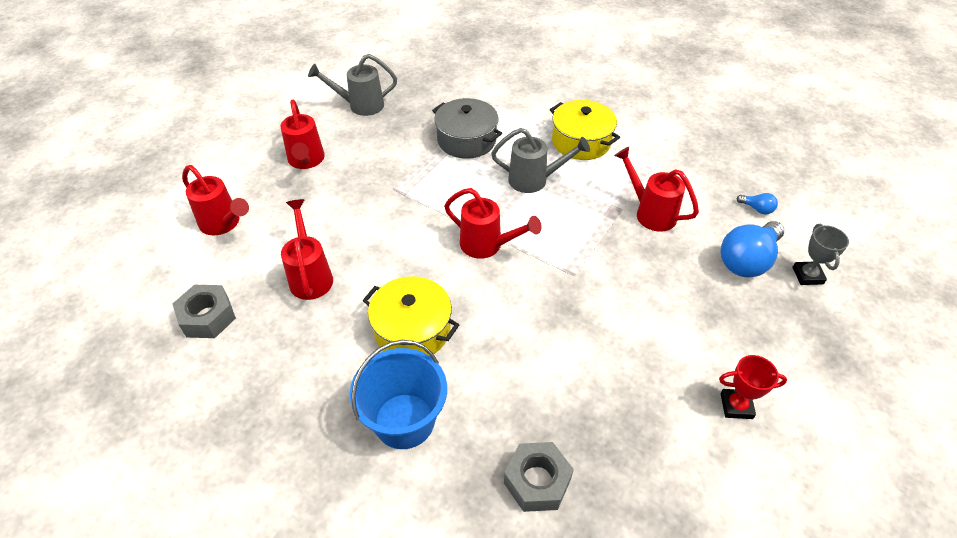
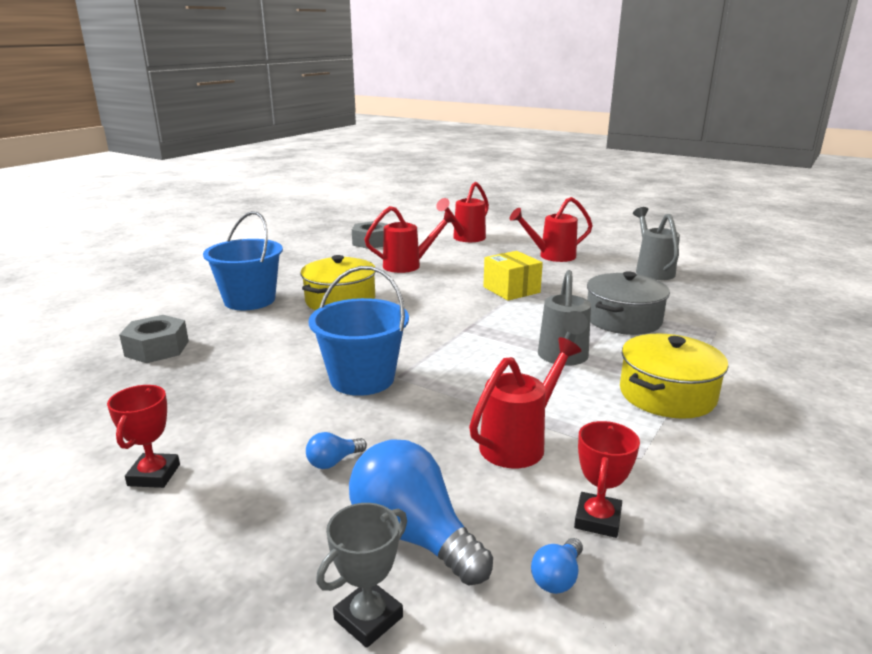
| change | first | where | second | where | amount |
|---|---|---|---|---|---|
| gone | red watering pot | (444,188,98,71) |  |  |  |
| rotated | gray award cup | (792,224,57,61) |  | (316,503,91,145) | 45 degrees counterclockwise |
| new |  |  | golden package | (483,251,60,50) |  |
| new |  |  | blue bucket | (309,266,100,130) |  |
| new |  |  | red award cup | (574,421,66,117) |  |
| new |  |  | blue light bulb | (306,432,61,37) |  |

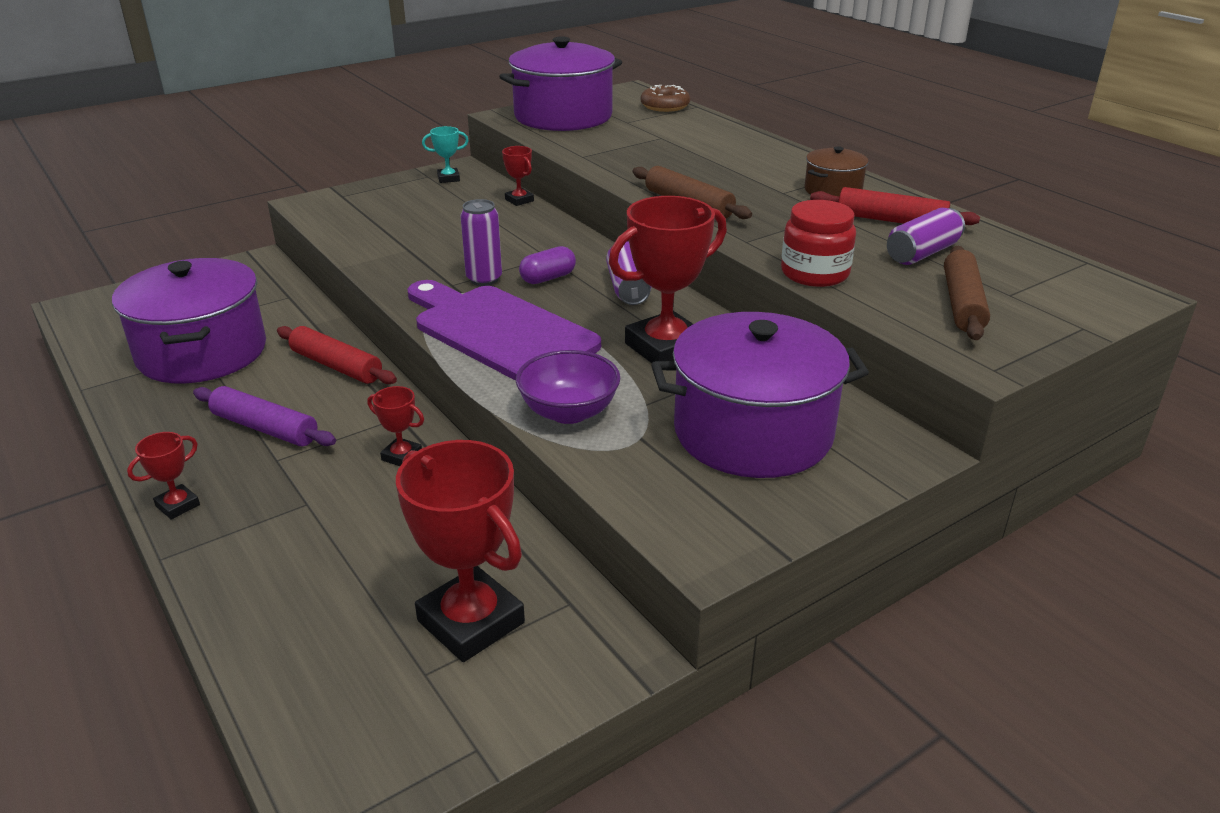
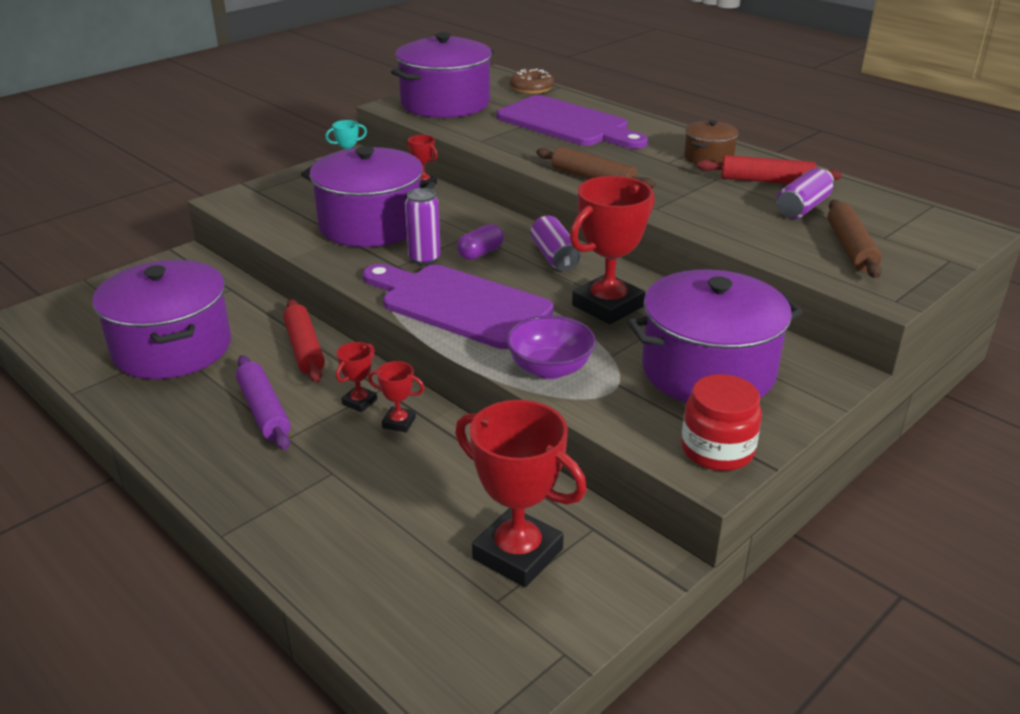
| change | first | where | second | where | amount |
|---|---|---|---|---|---|
| shifted | red jar | (781,200,75,87) |  | (681,374,81,97) |  |
| rotated | red pastry roller | (277,326,120,58) |  | (283,299,42,83) | 45 degrees clockwise |
| rotated | royal purple pastry roller | (193,386,143,60) |  | (236,355,55,95) | 45 degrees clockwise |
| shifted | red award cup | (127,432,73,88) |  | (336,342,41,70) |  |
| new |  |  | royal purple chopping board | (497,95,151,54) |  |
| new |  |  | royal purple pot | (301,146,134,101) |  |

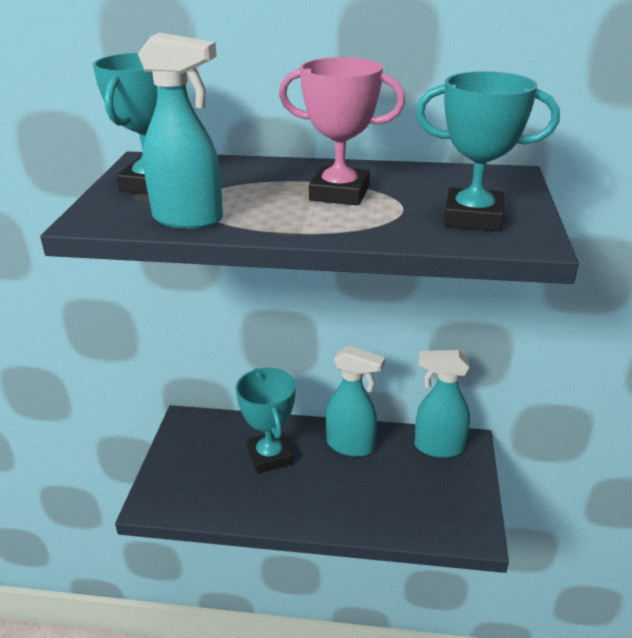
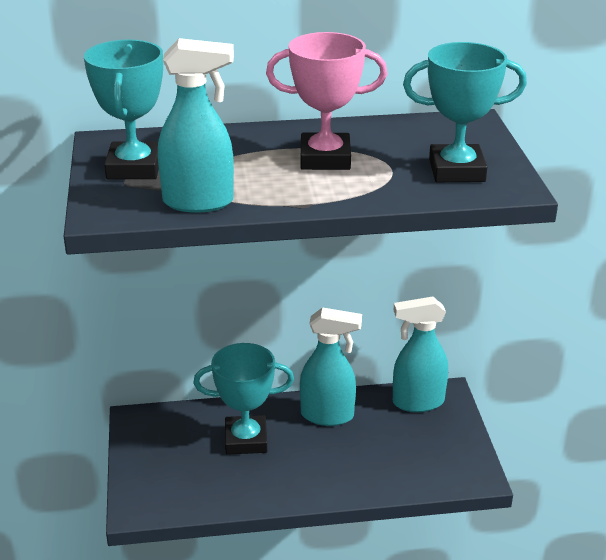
| change | first | where | second | where | amount |
|---|---|---|---|---|---|
| rotated | teal award cup | (236,368,59,106) |  | (193,343,101,112) | 60 degrees counterclockwise |

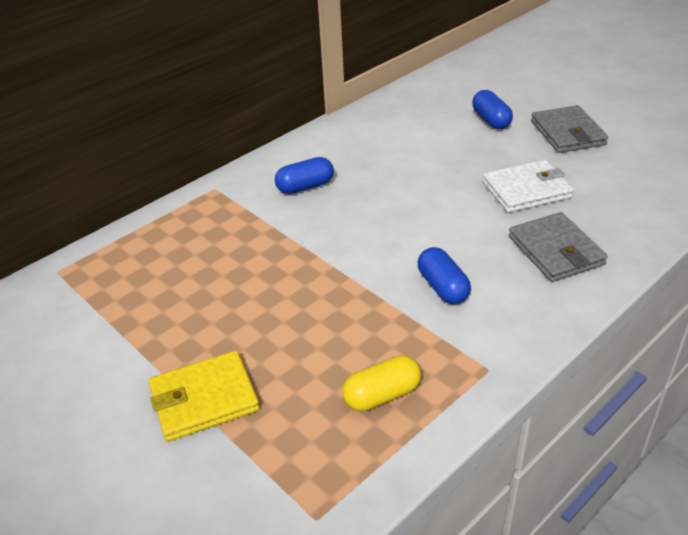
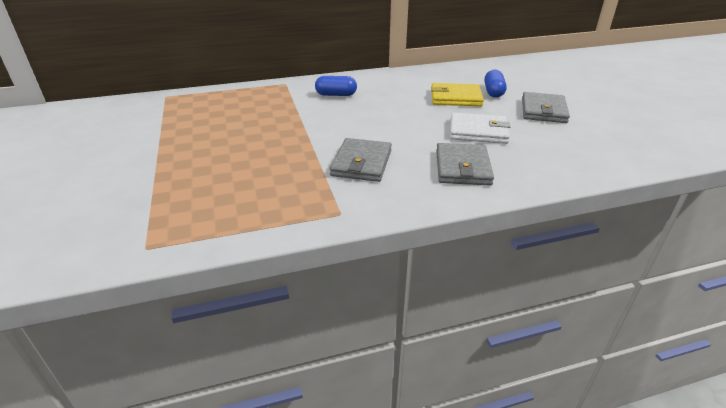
| change | first | where | second | where | amount |
|---|---|---|---|---|---|
| swapped | blue pill | (418,247,53,57) | gray wallet | (330,138,62,44) |  |
| shifted | golden wallet | (149,351,111,91) |  | (431,83,53,23) |  |
| gone | golden pill | (342,355,79,56) |  |  |  |

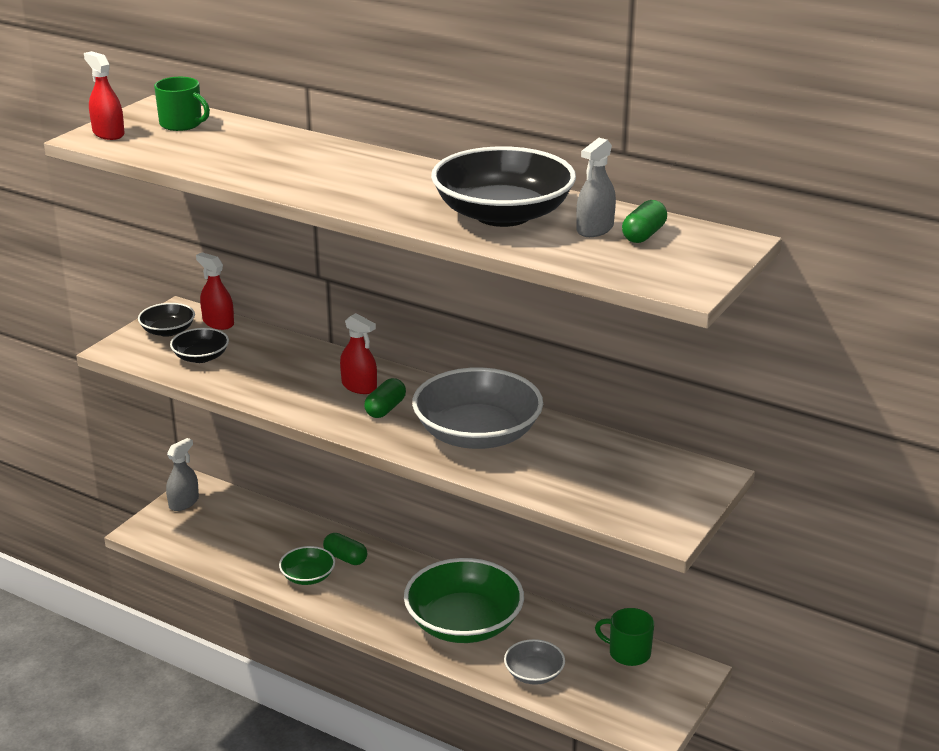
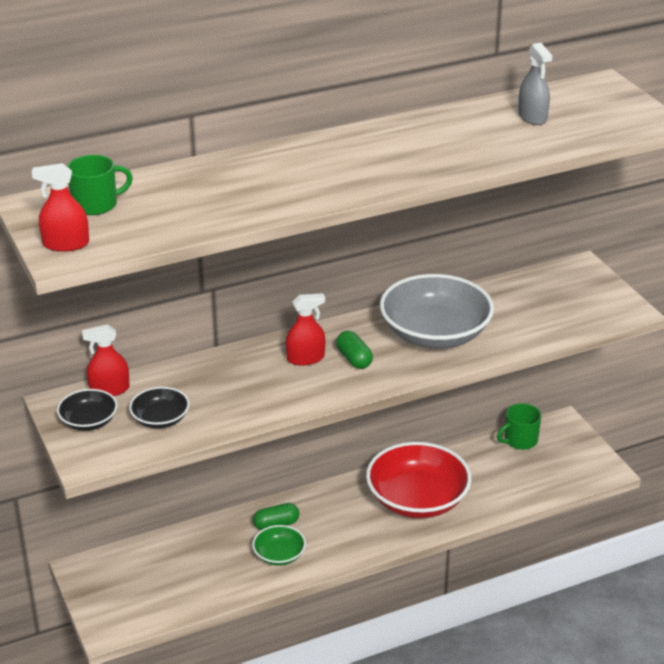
| change | first | where | second | where | amount |
|---|---|---|---|---|---|
| gone | ebony deep dish | (431,146,145,81) |  |  |  |
| gone | leaf-green pill | (622,200,45,43) |  |  |  |
| gone | gray spray bottle | (166,438,33,73) |  |  |  |
| repainted | leaf-green deep dish | (404,558,120,85) | red deep dish | (366,442,105,76) |  |
| gone | gray deep dish | (504,639,61,46) |  |  |  |

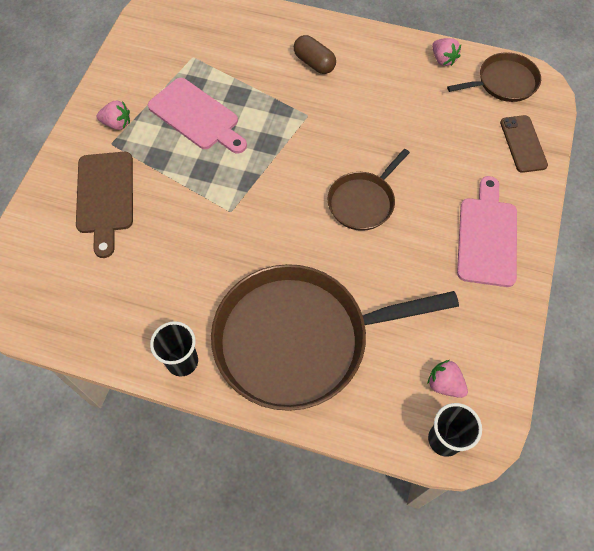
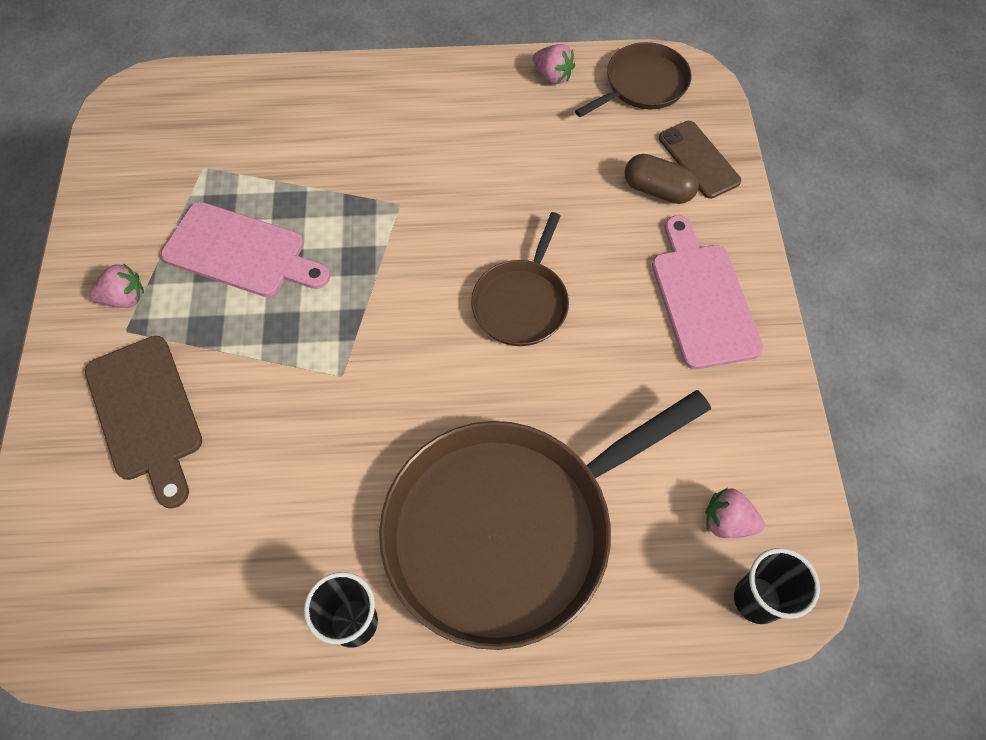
| change | first | where | second | where | amount |
|---|---|---|---|---|---|
| shifted | brown pill | (294,35,42,39) |  | (625,154,74,50) |  |

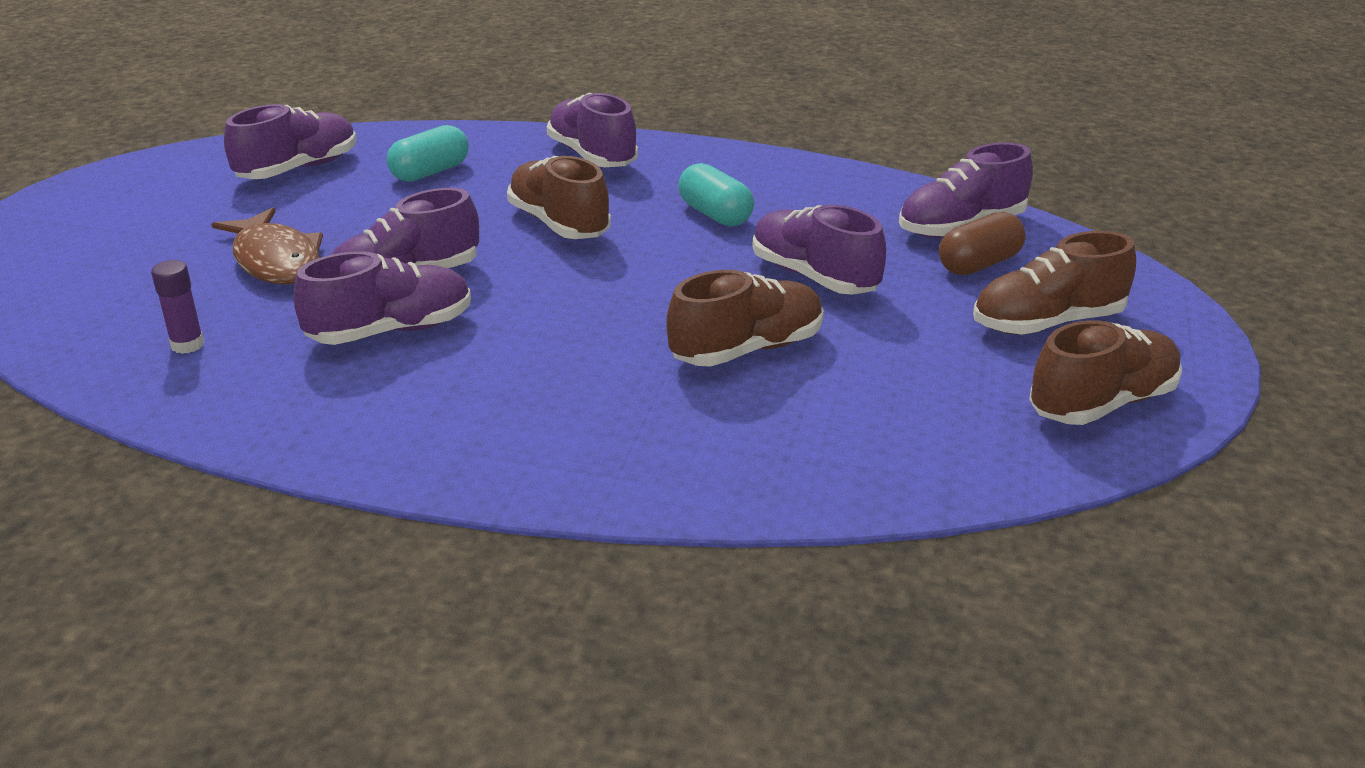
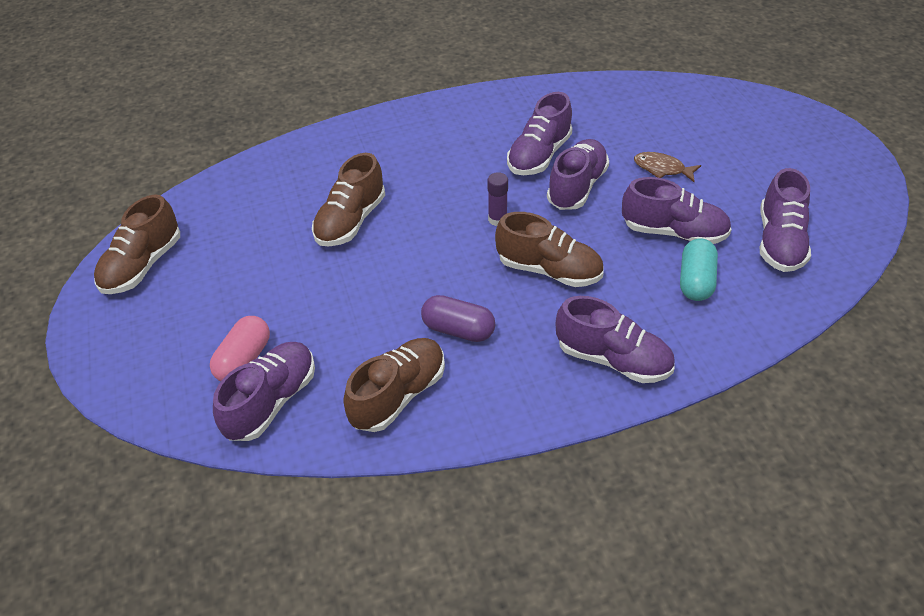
| change | first | where | second | where | amount |
|---|---|---|---|---|---|
| repainted | teal pill | (678,163,76,63) | royal purple pill | (421,295,74,47) |  |
| shifted | royal purple shoe | (752,205,134,90) |  | (622,177,110,67) |  |
| scaled | brown fish | (211,208,112,76) |  | (634,152,67,30) | x0.62 |
| repainted | brown pill | (939,212,87,63) | pink pill | (210,316,60,65) |  |
| shifted | brown shoe | (973,231,163,104) |  | (344,338,101,94) |  |
| shifted | royal purple glue | (151,260,53,94) |  | (487,172,21,54) |  |

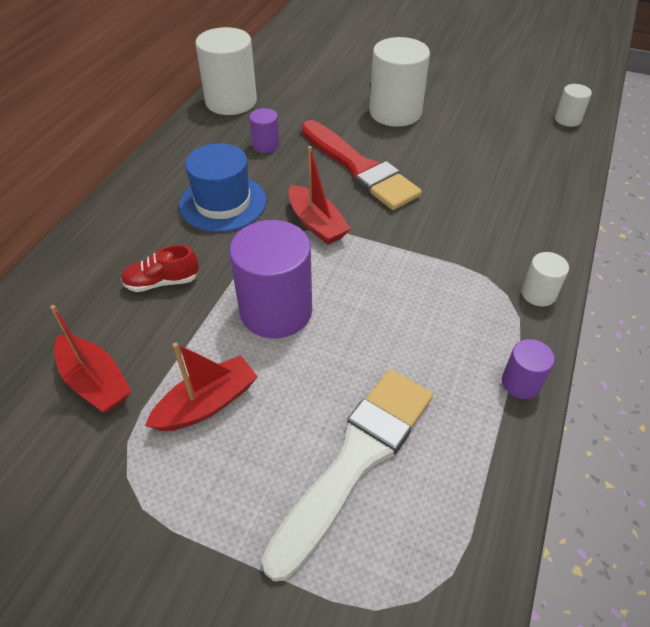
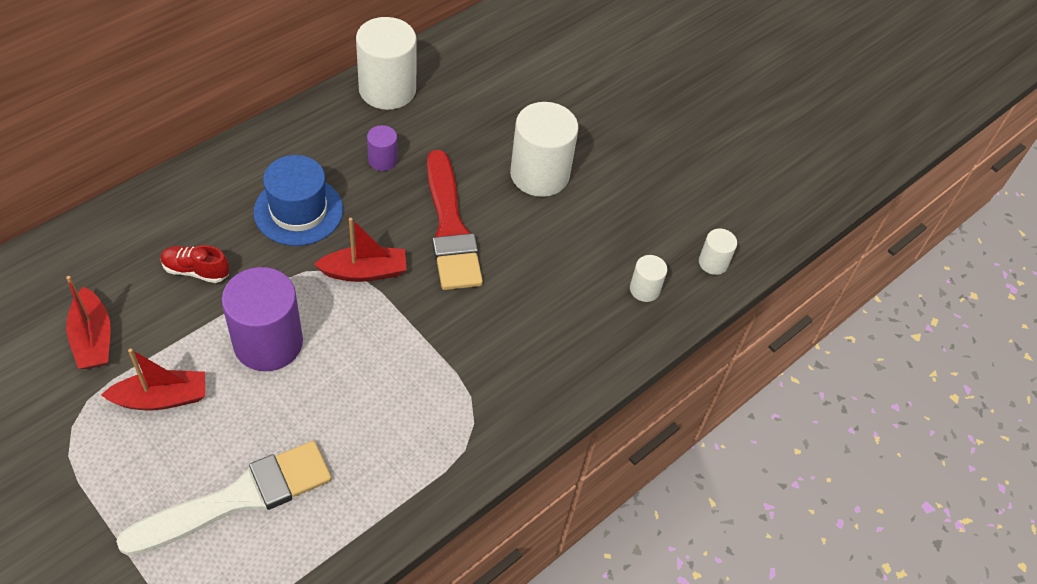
| change | first | where | second | where | amount |
|---|---|---|---|---|---|
| rotated | red boat | (289,146,62,99) |  | (314,218,93,64) | 90 degrees counterclockwise |
| shifted | white cylinder | (521,252,48,54) |  | (630,255,37,47) |  |
| gone | royal purple cylinder | (502,339,53,60) |  |  |  |

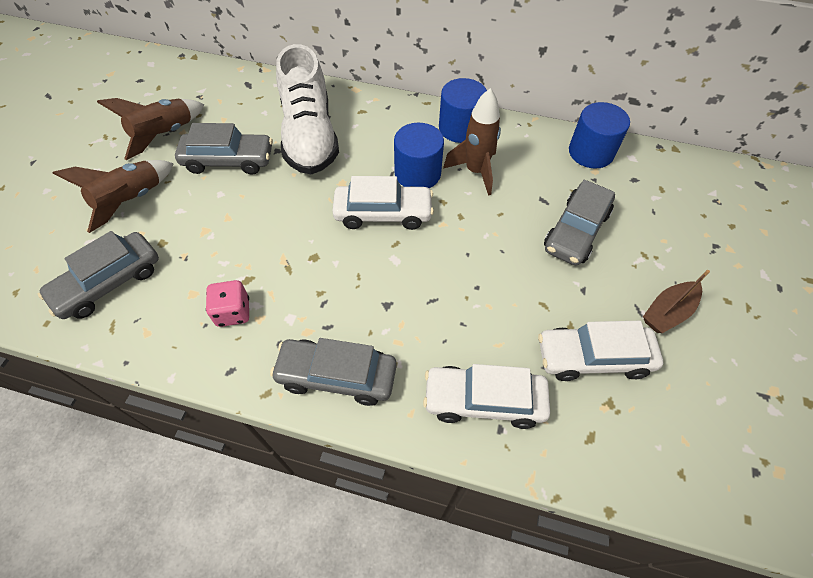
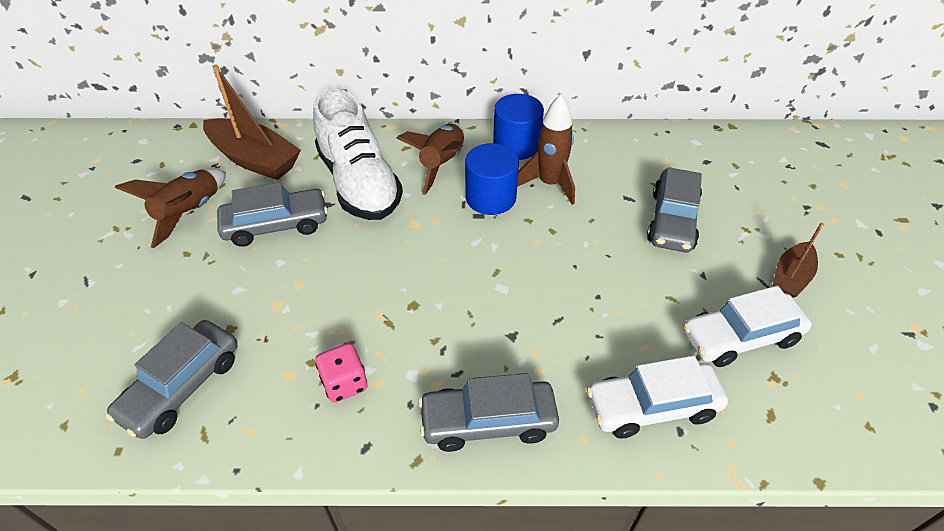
| change | first | where | second | where | amount |
|---|---|---|---|---|---|
| gone | blue cylinder | (569,102,61,67) |  |  |  |
| shifted | brown spaceship | (53,160,121,73) |  | (396,124,68,71) |  |
| gone | white automobile | (332,176,102,54) |  |  |  |
| new |  |  | brown boat | (203,64,98,116) |  |

